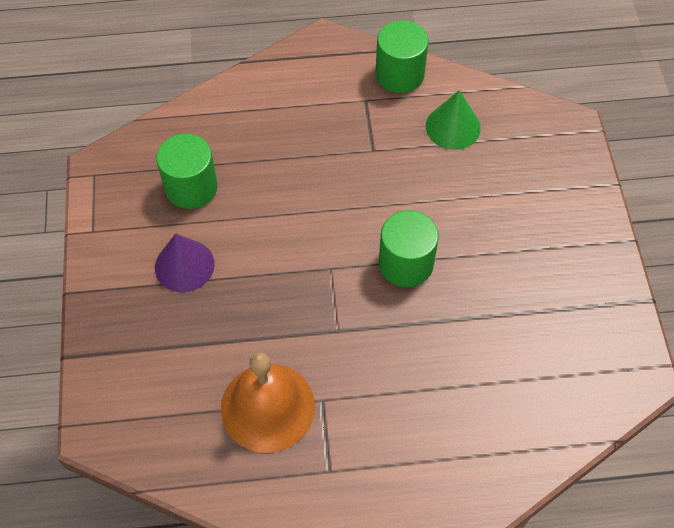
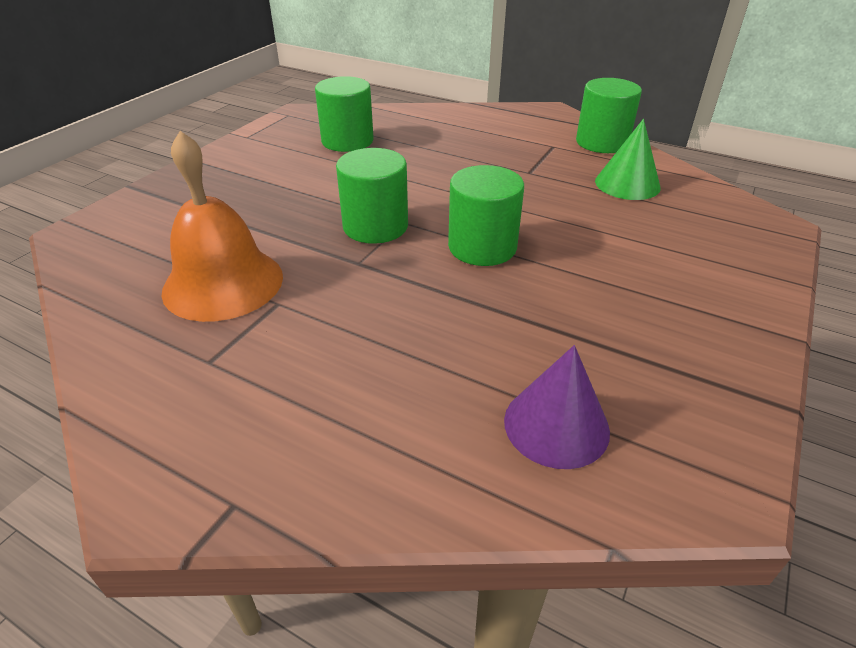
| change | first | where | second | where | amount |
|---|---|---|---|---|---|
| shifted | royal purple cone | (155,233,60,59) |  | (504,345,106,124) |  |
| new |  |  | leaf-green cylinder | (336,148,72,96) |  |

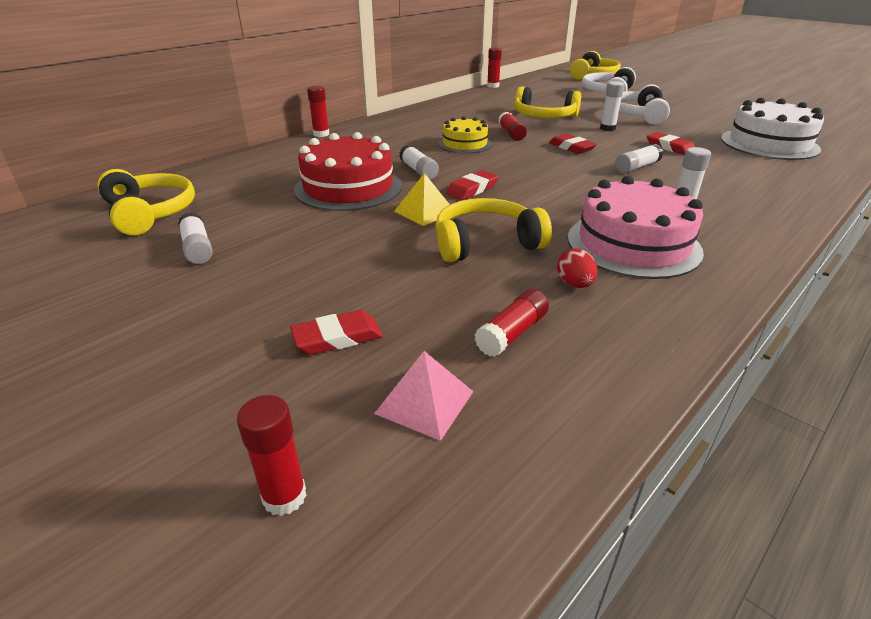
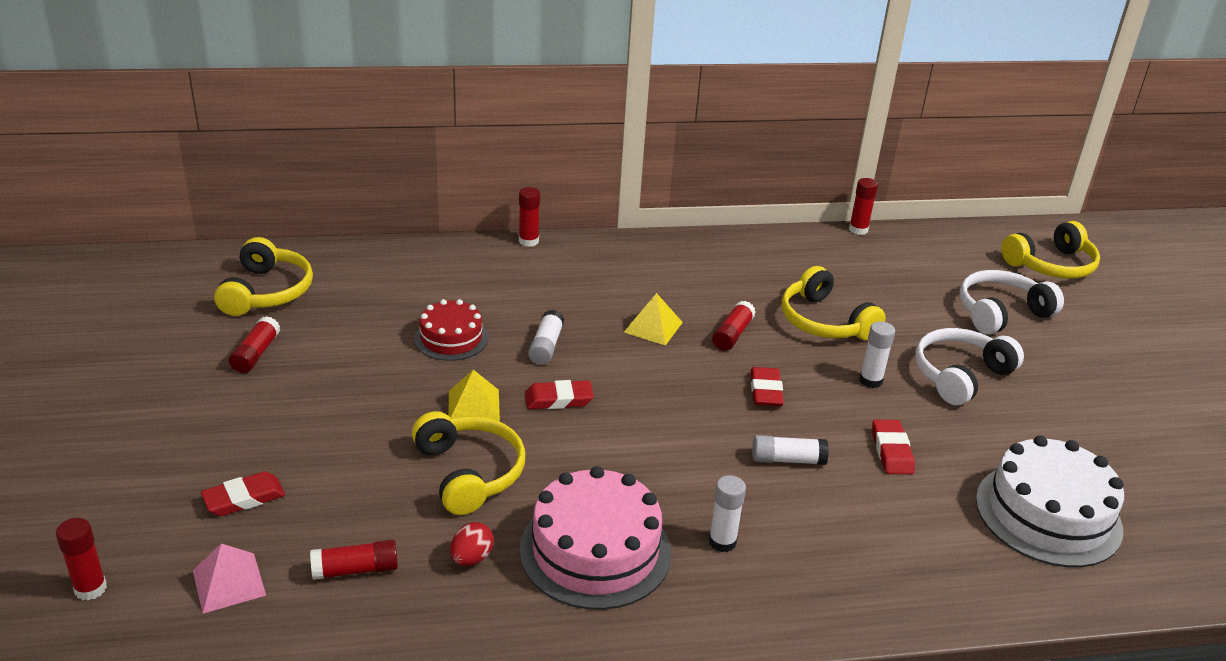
| change | first | where | second | where | amount |
|---|---|---|---|---|---|
| swapped | golden gateau | (438,116,54,38) | golden solid pyramid | (624,293,59,53) |  |
| scaled | red gateau | (294,132,108,79) |  | (414,299,74,62) | x0.60 |
| rotated | golden headset | (435,198,117,64) |  | (412,411,113,104) | 45 degrees clockwise |
| repainted | white glue | (178,212,35,52) | red glue | (229,316,51,57) |  |
| rotated | red pencil eraser | (290,310,93,45) |  | (201,471,84,45) | 45 degrees counterclockwise |

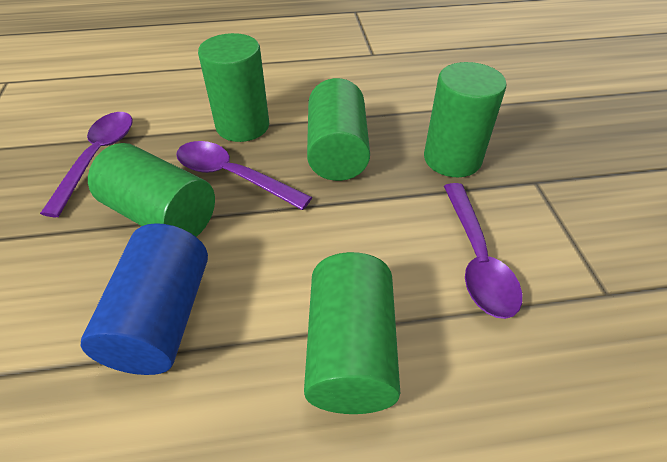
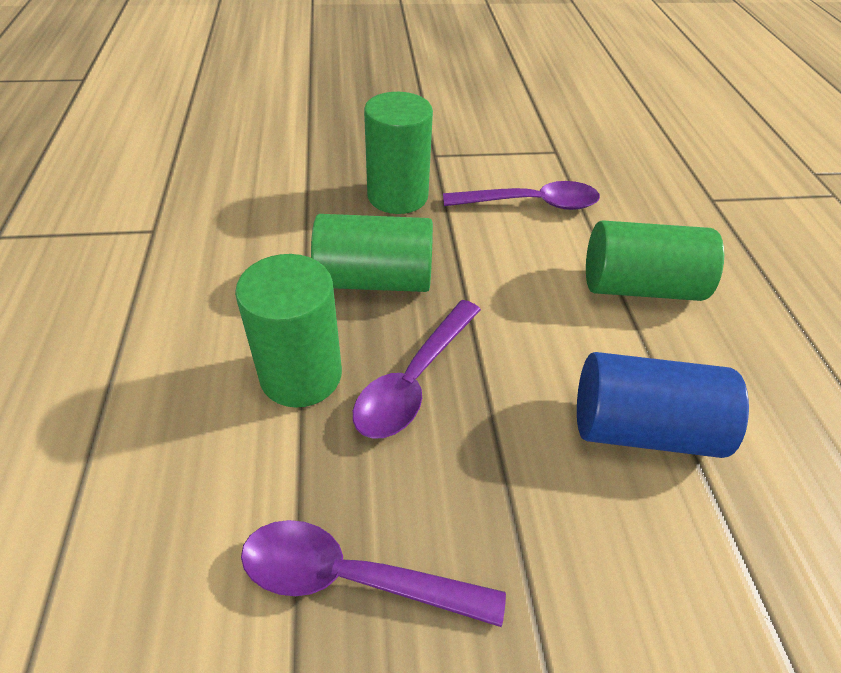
| change | first | where | second | where | amount |
|---|---|---|---|---|---|
| gone | leaf-green cylinder | (88,143,127,94) |  |  |  |

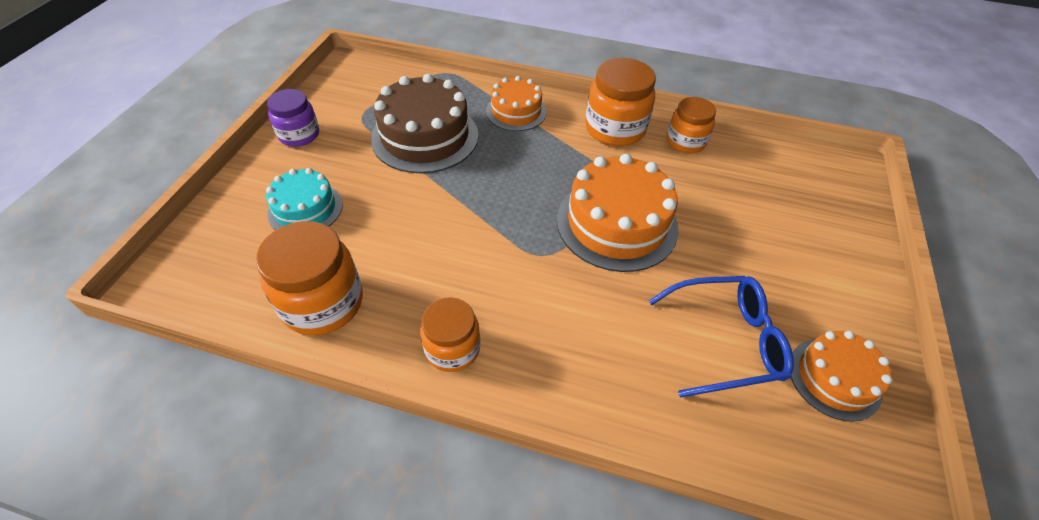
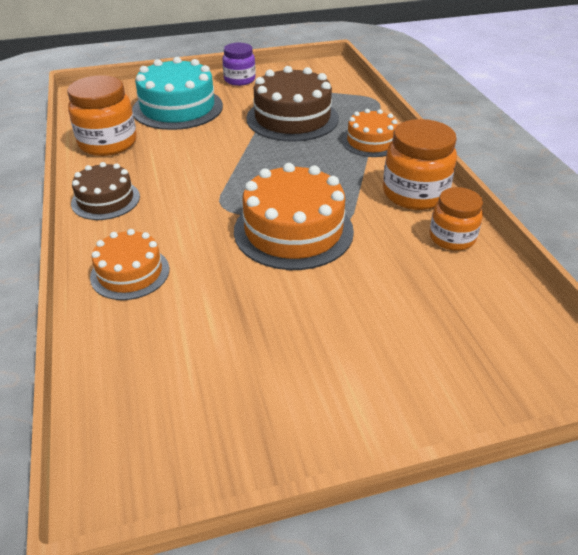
| change | first | where | second | where | amount |
|---|---|---|---|---|---|
| scaled | teal gateau | (266,168,77,62) |  | (132,57,91,73) | x1.67 |
| gone | blue eyeglasses | (649,276,145,121) |  |  |  |
| swapped | orange jar | (420,297,60,75) | brown gateau | (71,162,69,58) |  |
| shifted | orange gateau | (791,331,101,91) |  | (90,229,80,71) |  |

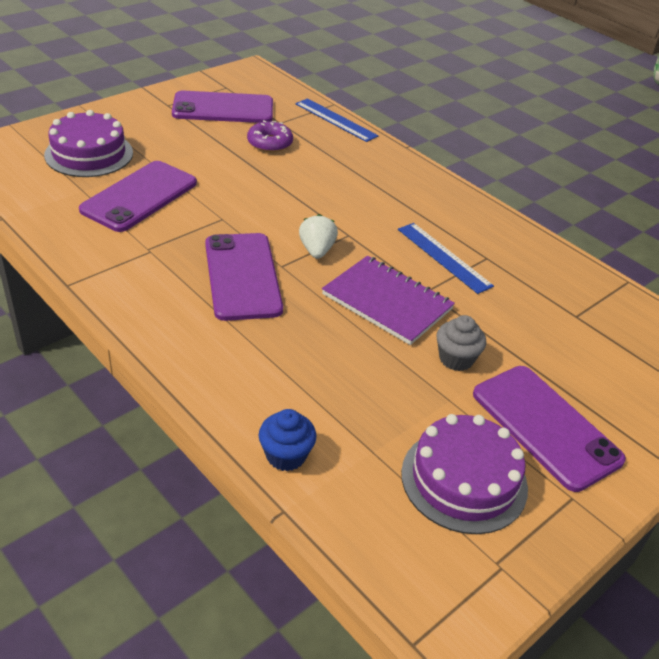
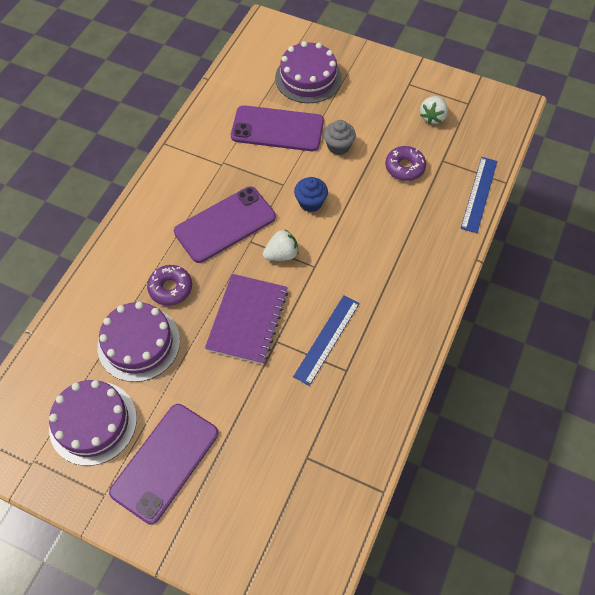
| change | first | where | second | where | amount |
|---|---|---|---|---|---|
| swapped | royal purple mobile phone | (172,91,101,32) | white berry | (420,96,28,28) |  |
| shifted | gray cupcake | (436,315,50,56) |  | (324,120,32,35) |  |
| shifted | blue cupcake | (259,409,58,62) |  | (294,177,34,35) |  |
| new |  |  | royal purple glazed donut | (147,265,45,41) |  |
| new |  |  | royal purple gateau | (98,302,82,80) |  |

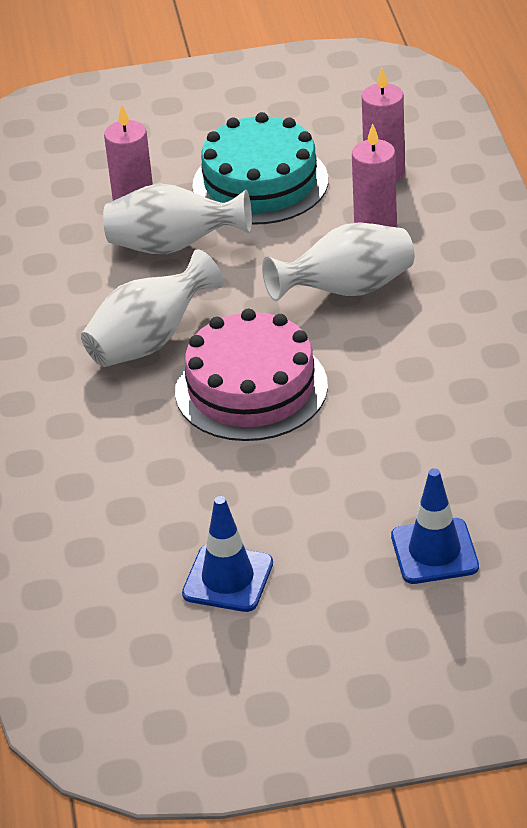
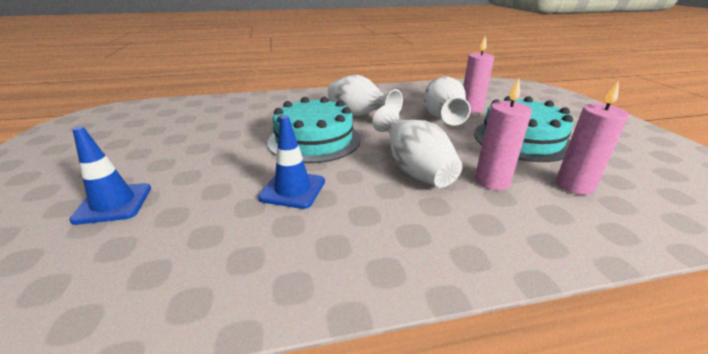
| change | first | where | second | where | amount |
|---|---|---|---|---|---|
| repainted | pink gateau | (175,309,153,132) | teal gateau | (268,97,92,66) |  |
| shifted | blue safety cone | (182,496,91,116) |  | (258,115,67,94) |  |

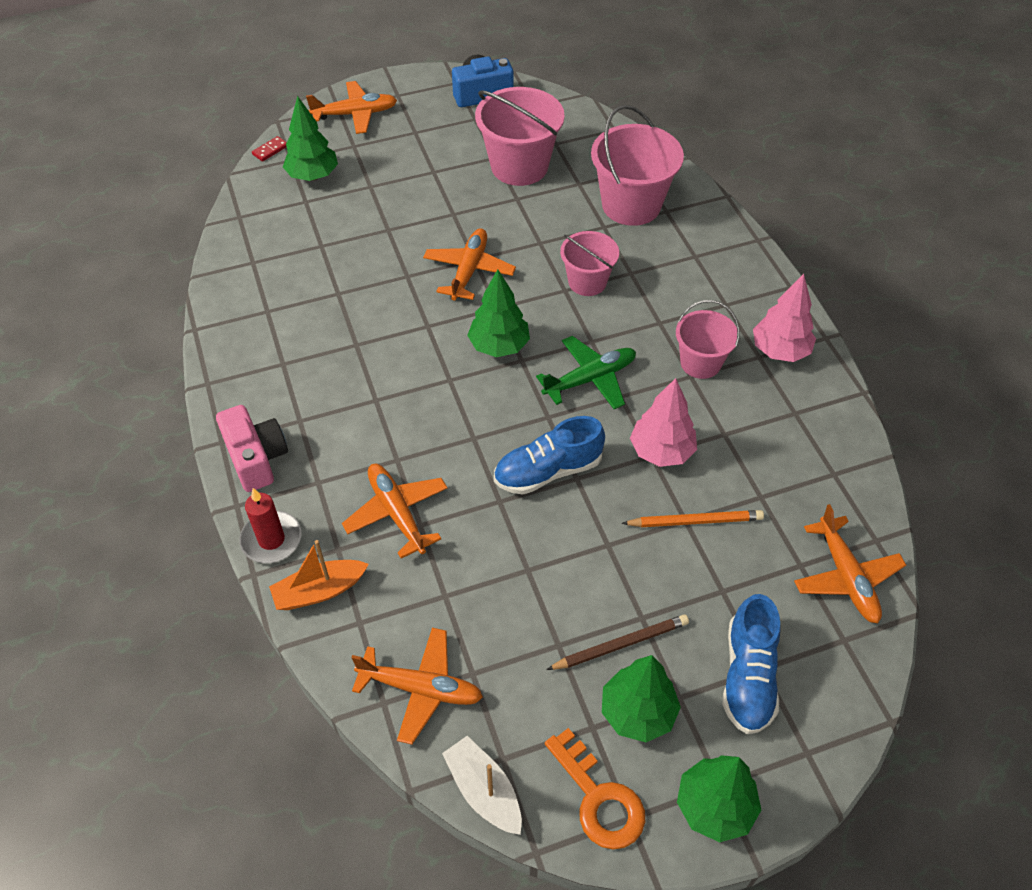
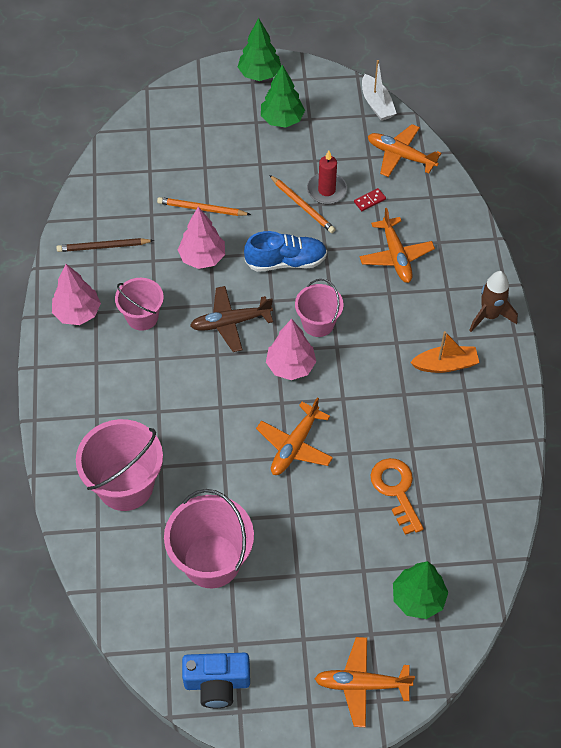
| change | first | where | second | where | amount |
|---|---|---|---|---|---|
| shifted | red domino tile | (252,136,35,26) |  | (354,188,32,23) |  |
| shifted | pink bucket | (560,231,59,65) |  | (295,279,49,58) |  |
| repainted | leaf-green fir tree | (467,269,63,88) | pink fir tree | (266,319,50,61) |  |
| repainted | leaf-green toy plane | (536,336,100,73) | brown toy plane | (190,286,83,66) |  |
| swapped | pink compact camera | (216,405,72,87) | brown spaceship | (469,271,49,61) |  |
| shifted | red pillar candle | (239,488,63,75) |  | (307,150,40,54) |  |
| gone | orange toy plane | (794,504,112,119) |  |  |  |
| shifted | orange boat | (269,540,100,70) |  | (410,331,69,42) |  |
| gone | blue shoe | (723,594,58,140) |  |  |  |
| shifted | brown wooden pencil | (546,614,143,56) |  | (57,238,97,14) |  |
| shifted | orange key | (545,728,100,122) |  | (371,458,53,77) |  |
| new |  |  | orange wooden pencil | (269,175,67,58) |  |

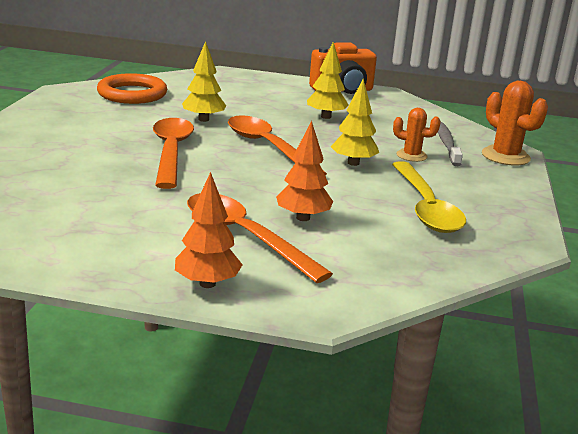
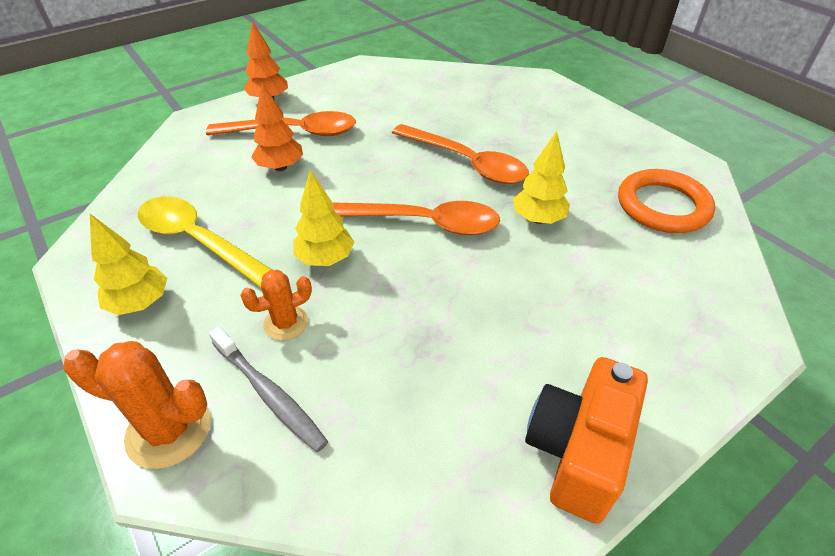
| change | first | where | second | where | amount |
|---|---|---|---|---|---|
| shifted | golden fir tree | (307,42,42,77) |  | (90,214,77,101) |  |

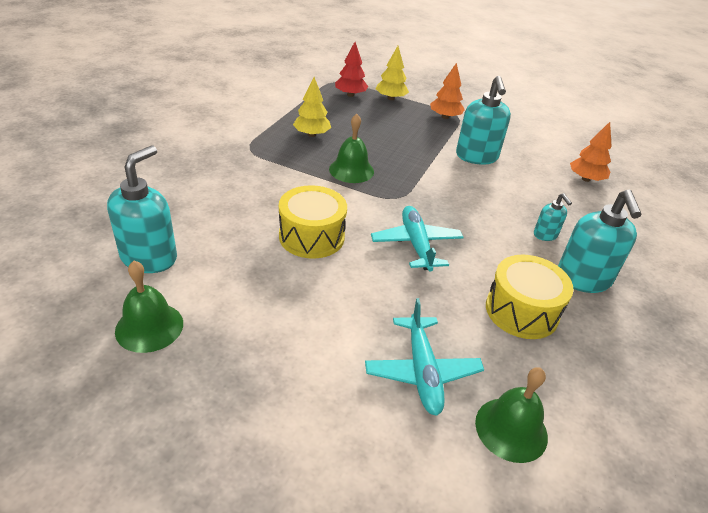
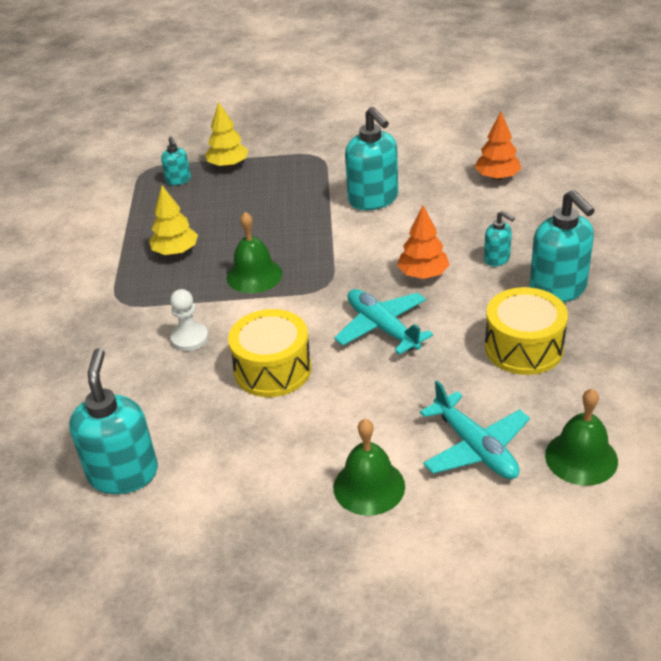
| change | first | where | second | where | amount |
|---|---|---|---|---|---|
| swapped | red fir tree | (335,42,33,55) | teal soap pump | (161,136,30,49) |  |
| shifted | orange fir tree | (430,63,35,56) |  | (397,206,52,73) |  |
| shifted | leaf-green school bell | (115,261,68,92) |  | (333,419,72,97) |  |
| new |  |  | white pawn | (170,289,39,62) |  |

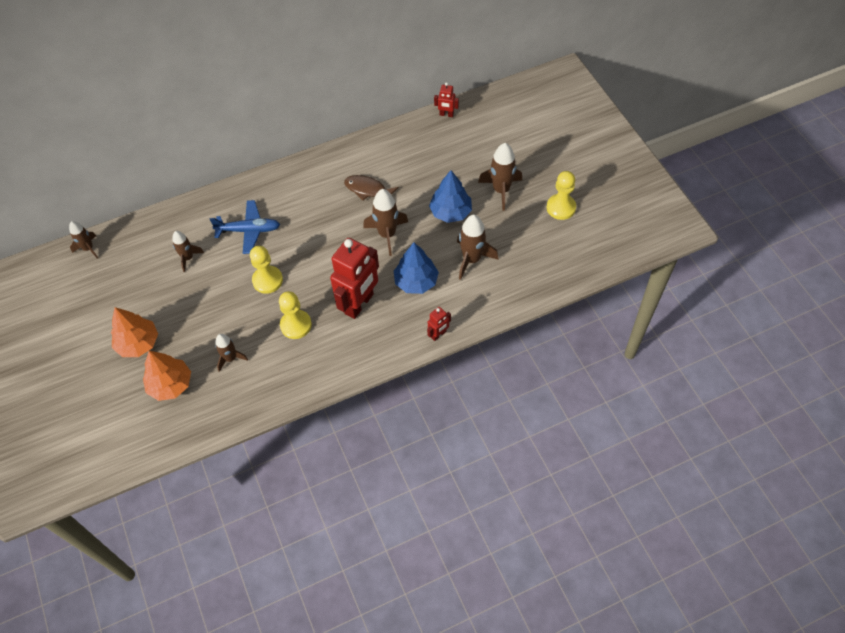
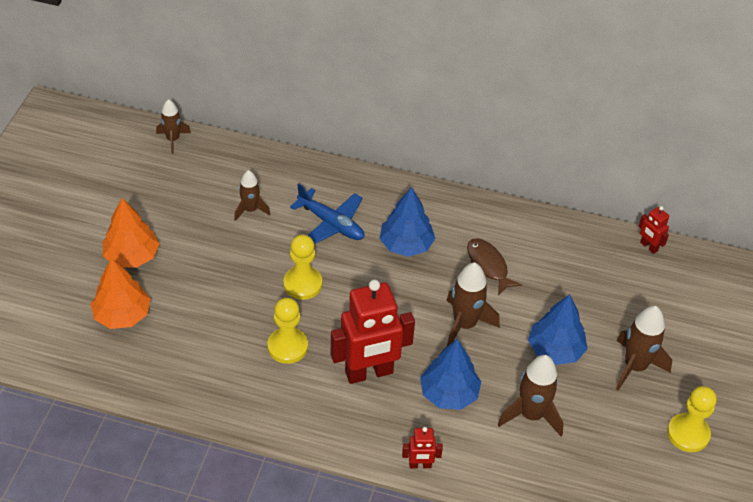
| change | first | where | second | where | amount |
|---|---|---|---|---|---|
| gone | brown spaceship | (215,334,33,38) |  |  |  |
| new |  |  | blue fir tree | (379,187,56,70) |  |

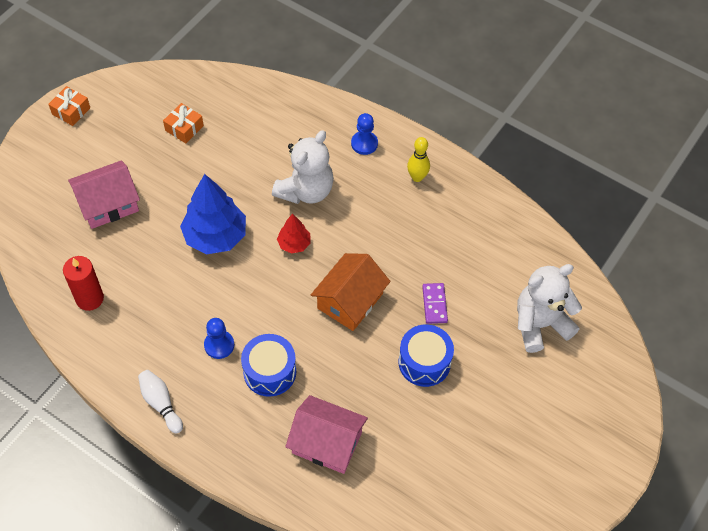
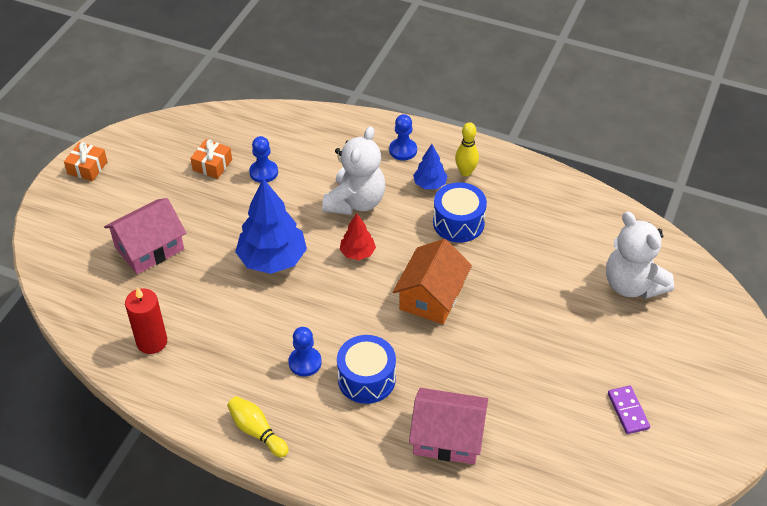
| change | first | where | second | where | amount |
|---|---|---|---|---|---|
| rotated | white stuffed bear | (517,264,65,89) |  | (606,211,68,88) | 90 degrees counterclockwise |
| shifted | royal purple domino tile | (422,283,26,41) |  | (608,386,42,48) |  |
| shifted | blue toy drum | (398,325,56,62) |  | (433,182,54,60) |  |
| repainted | white skittle | (138,370,45,64) | golden skittle | (227,396,62,61) |  |
| new |  |  | blue pawn | (249,136,29,47) |  |
| new |  |  | blue fir tree | (413,144,35,45) |  |

